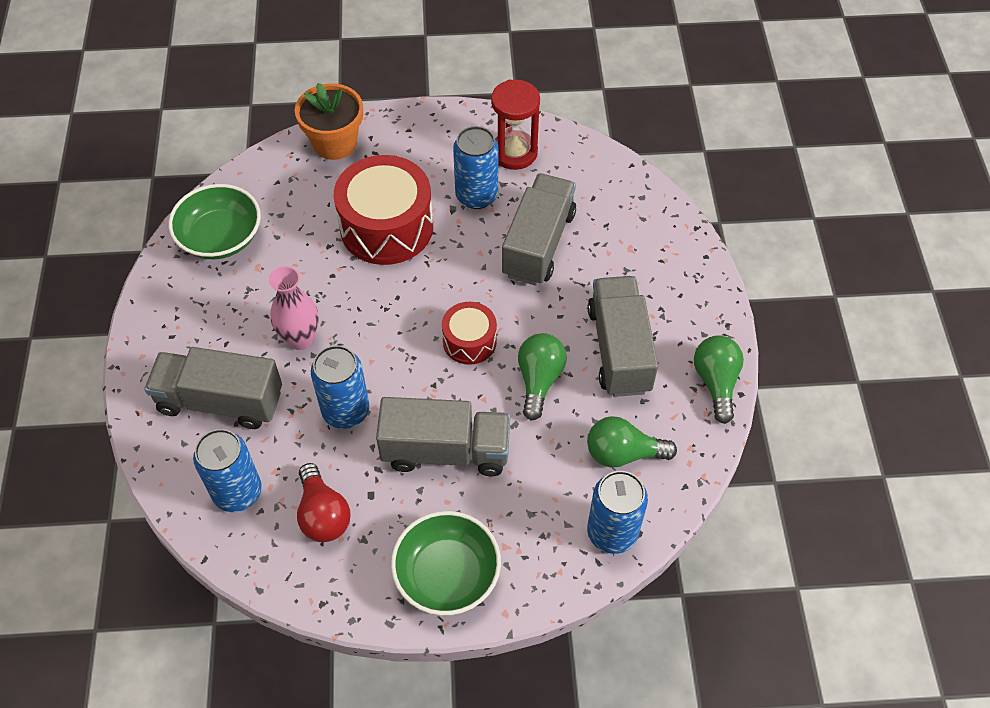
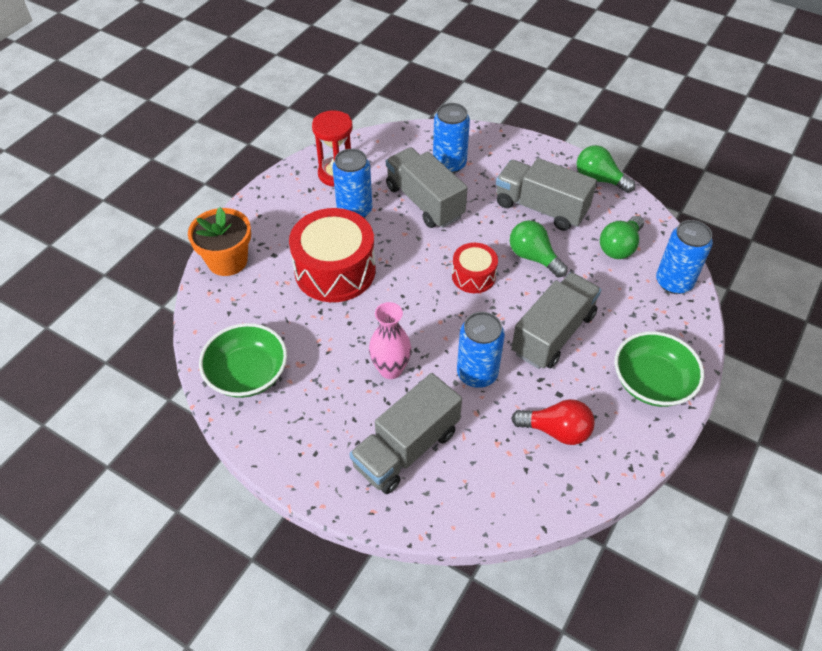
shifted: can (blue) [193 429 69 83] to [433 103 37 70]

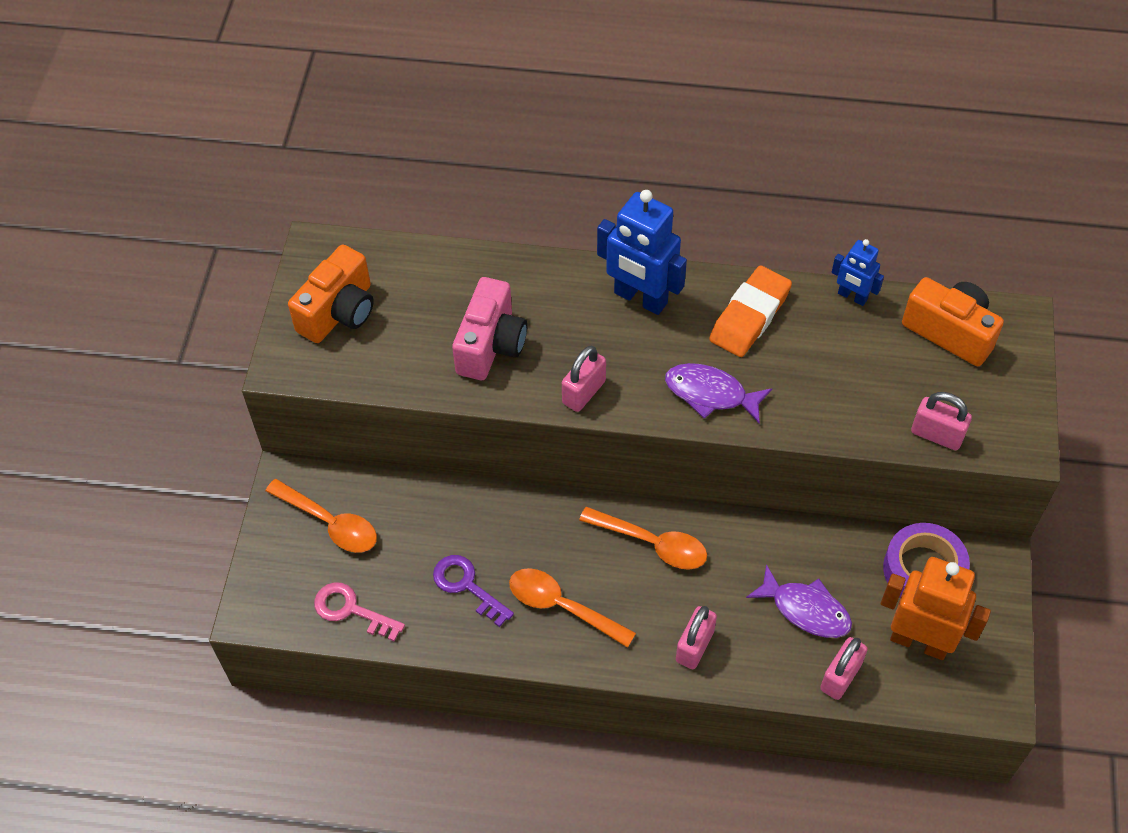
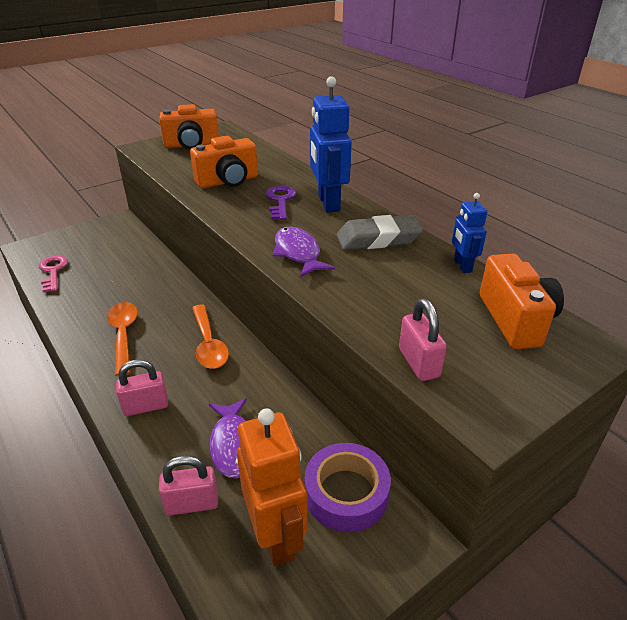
gone: spoon (orange) [265 479 112 74]; padlock (pink) [562 346 44 66]
shifted: key (purple) [433 555 81 72] to [266 186 30 34]
repainted: camera (pink) [452 277 75 103] to camera (orange) [190 136 68 52]; eraser (orange) [709 266 83 91] to eraser (grey) [337 215 86 35]

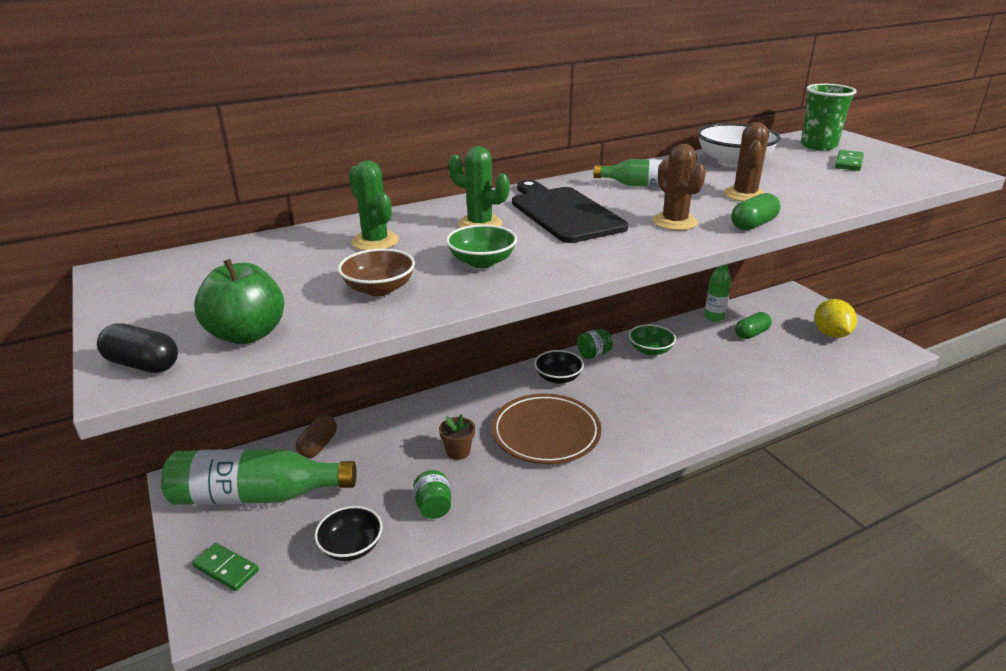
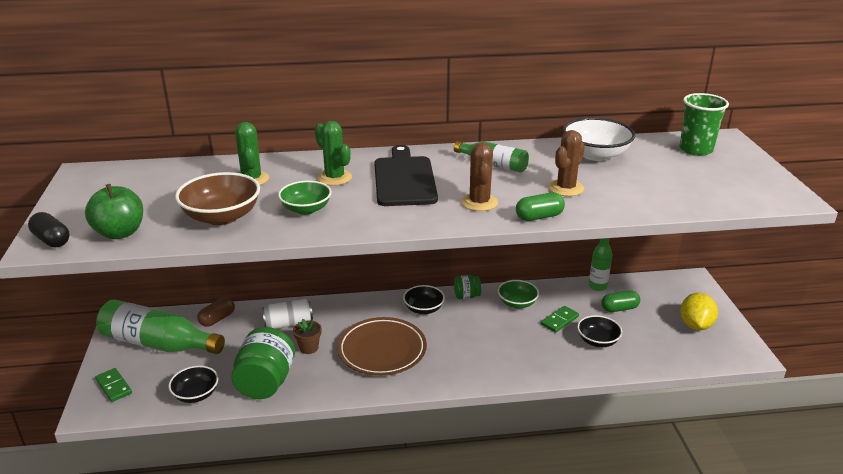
new: can (white) [262 299 51 30]; bowl (black) [577 315 45 32]
shifted: domino (green) [835 150 29 21] to [541 306 38 27]
scaled: bowl (brown) [338 248 77 48] = [175 172 85 53] x1.53; jar (green) [413 470 38 49] = [231 327 64 72] x1.98

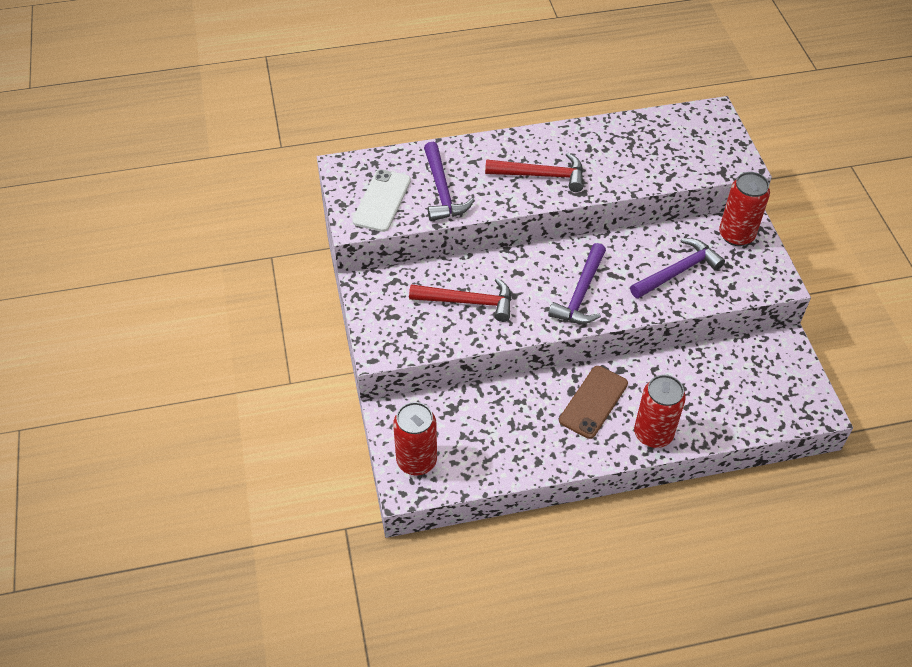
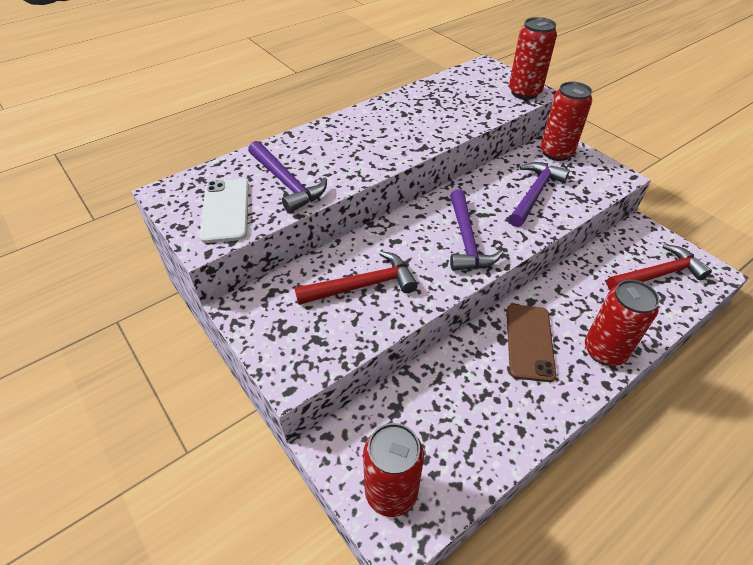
new: can (red) [509 17 48 83]
shifted: hammer (red) [485 153 98 39] to [607 244 105 46]

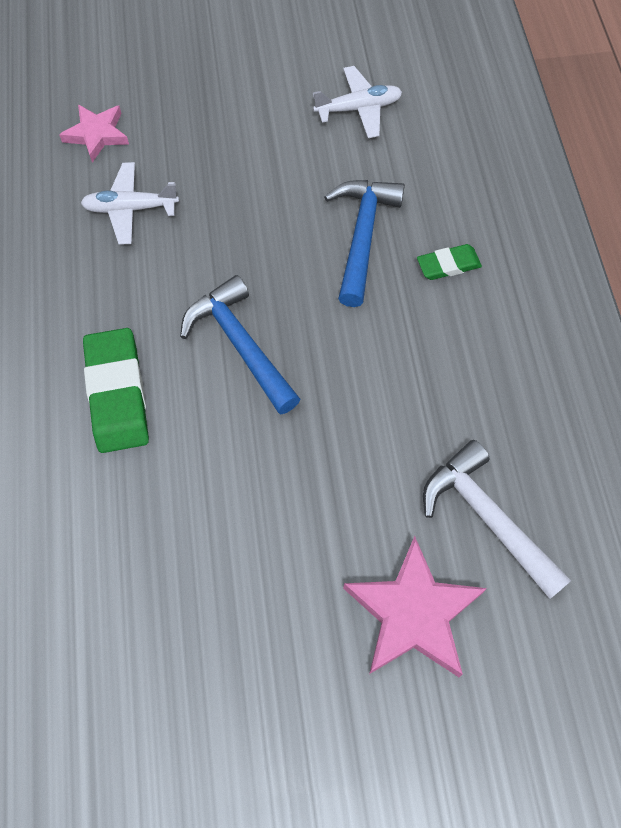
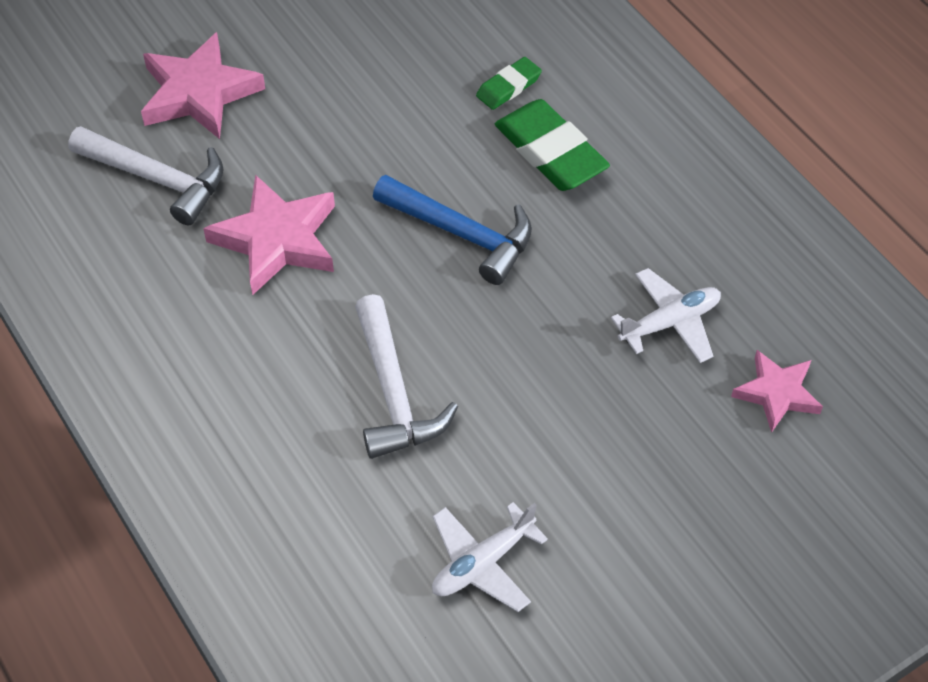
new: star (pink) [203 175 132 120]
shifted: eraser (green) [417 244 65 36] to [476 57 66 53]
repainted: hammer (blue) [324 180 81 127] to hammer (white) [355 294 103 165]

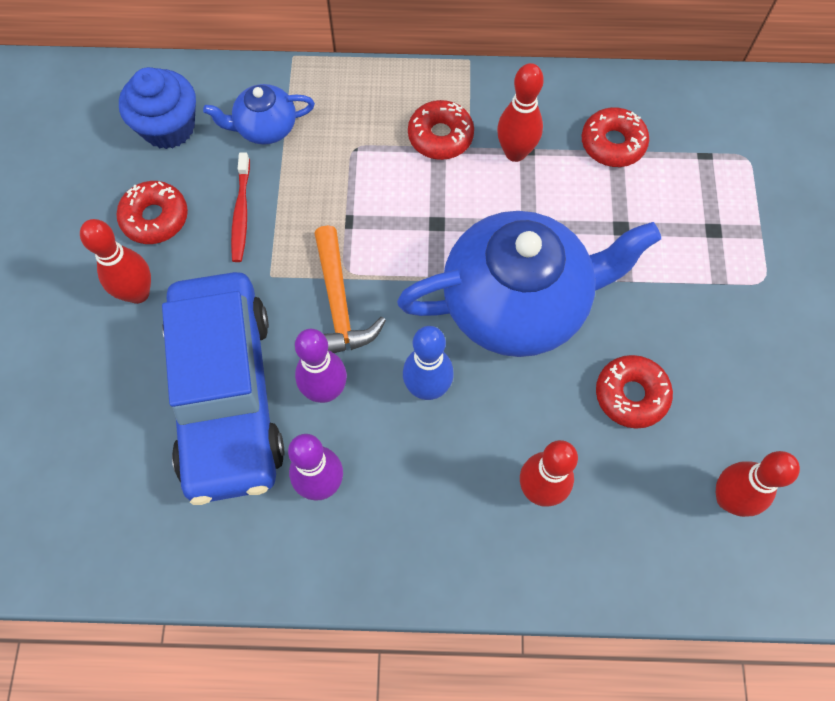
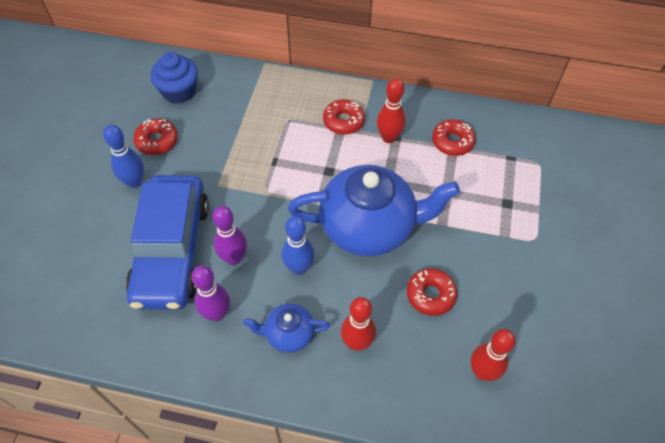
gone: toothbrush (red) [231 152 19 110]; hammer (orange) [314 225 72 128]
shifted: teapot (blue) [203 84 112 61] to [243 303 87 50]
repainted: bowling pin (red) [80 219 71 85] to bowling pin (blue) [103 124 41 64]

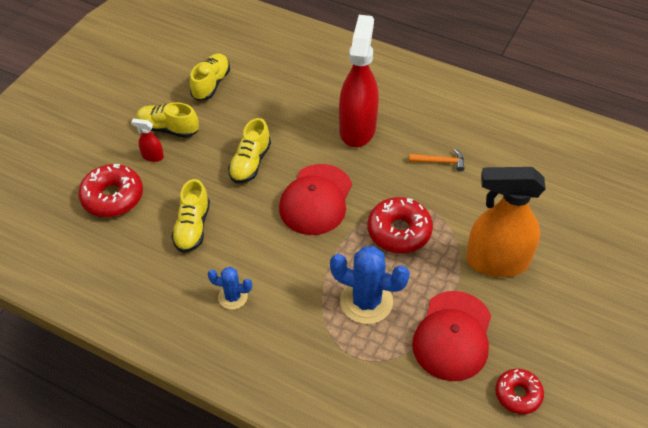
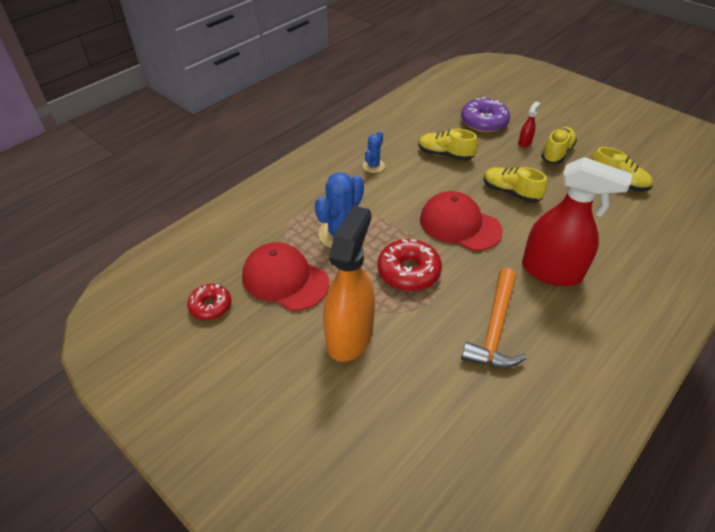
repainted: donut (red) [78 164 65 53] to donut (purple) [461 97 49 36]
scaled: hammer (orange) [409 149 56 23] = [461 268 66 100] x1.93

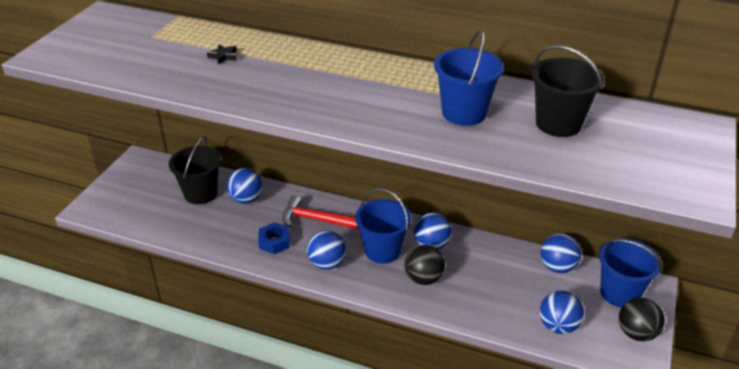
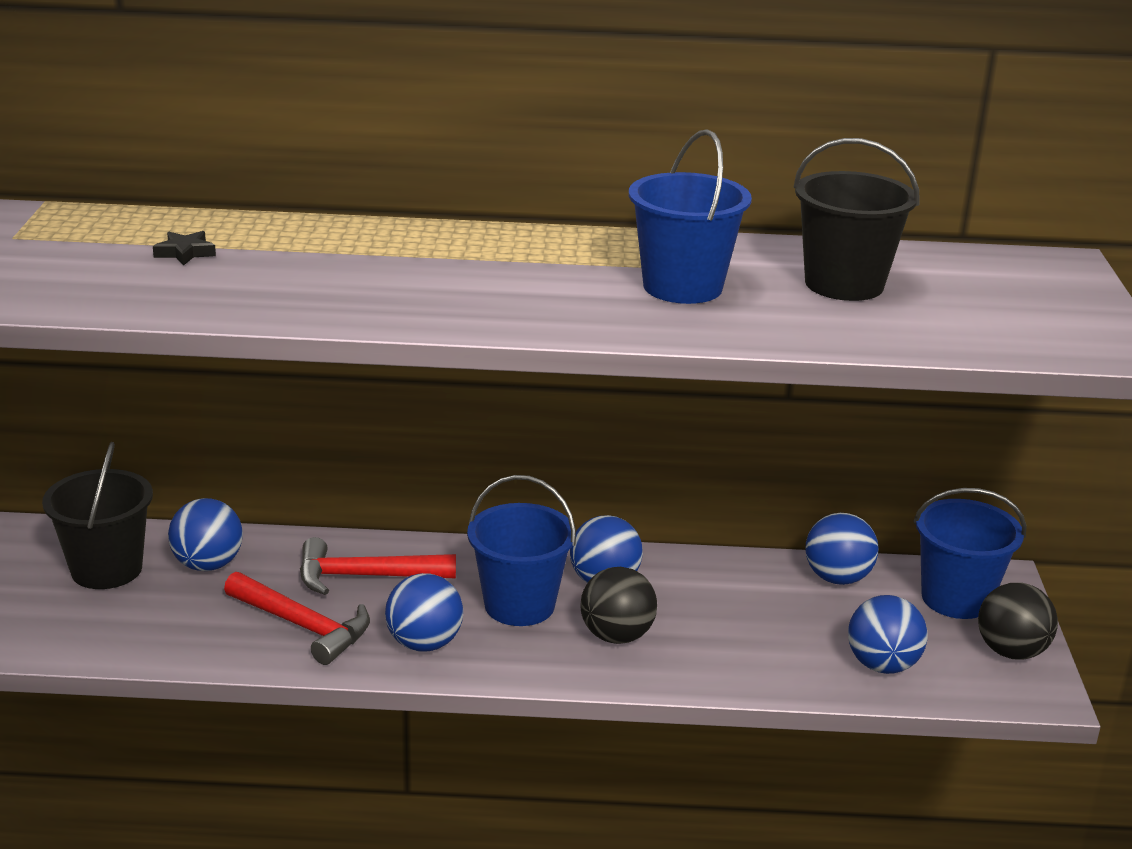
swapped: nut (blue) [258 222 32 32] to hammer (red) [224 572 146 93]

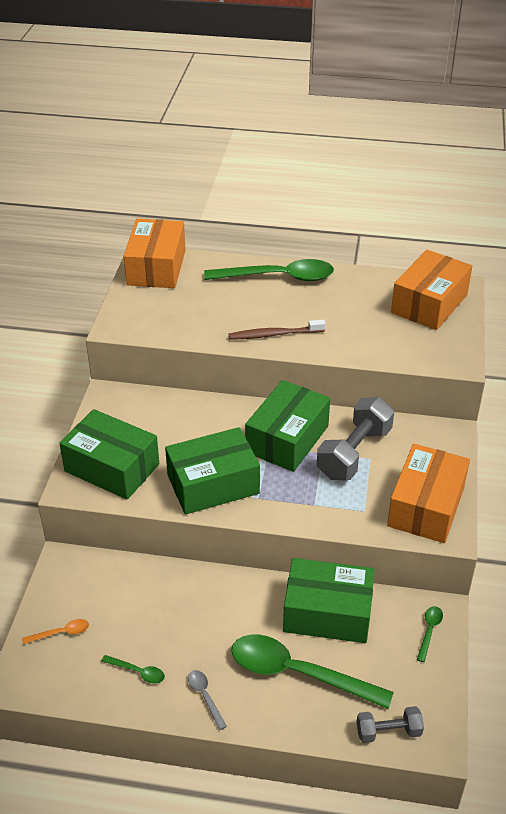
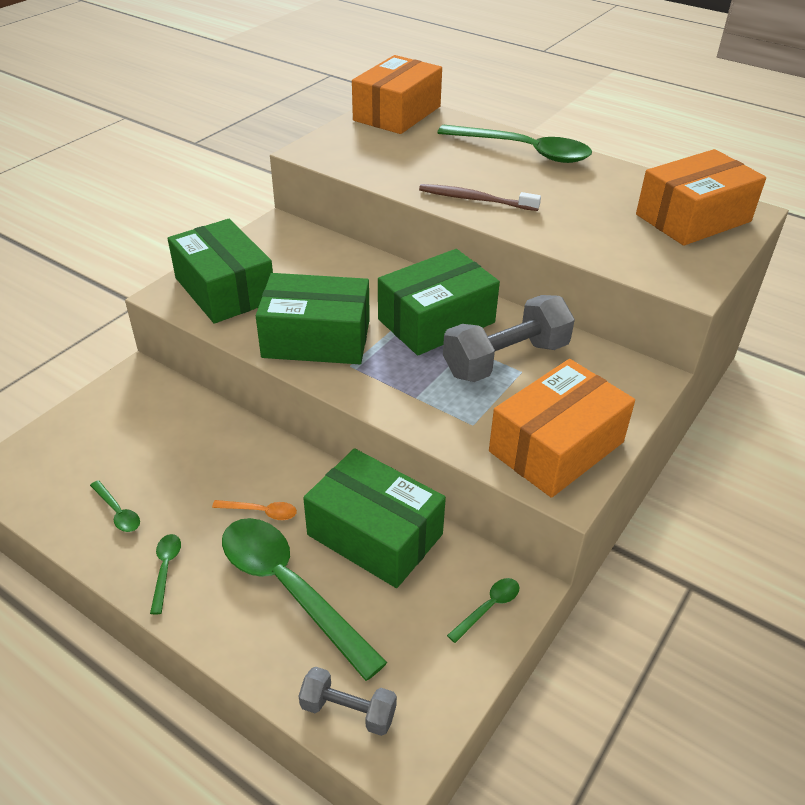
shifted: spoon (orange) [22 619 67 25] to [212 500 85 20]
repainted: spoon (grey) [188 670 39 60] to spoon (green) [150 534 31 80]

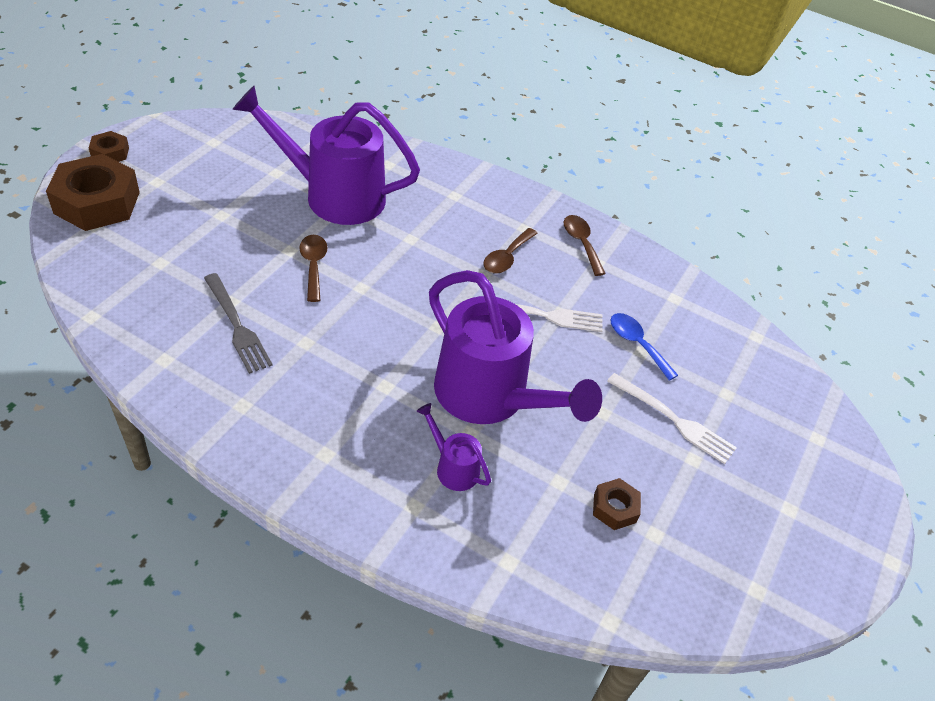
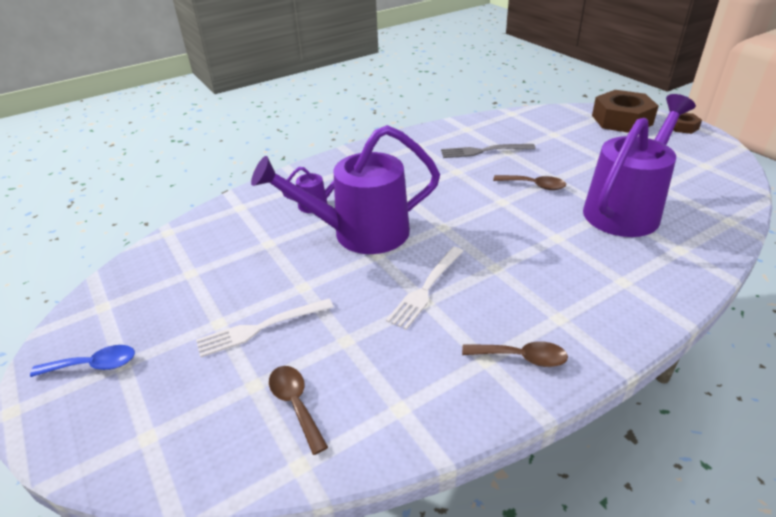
gone: nut (brown) [593 478 48 52]
shifted: spoon (brown) [483 228 55 46] to [269 366 59 89]; spoon (blue) [610 313 68 68] to [30 345 105 32]

